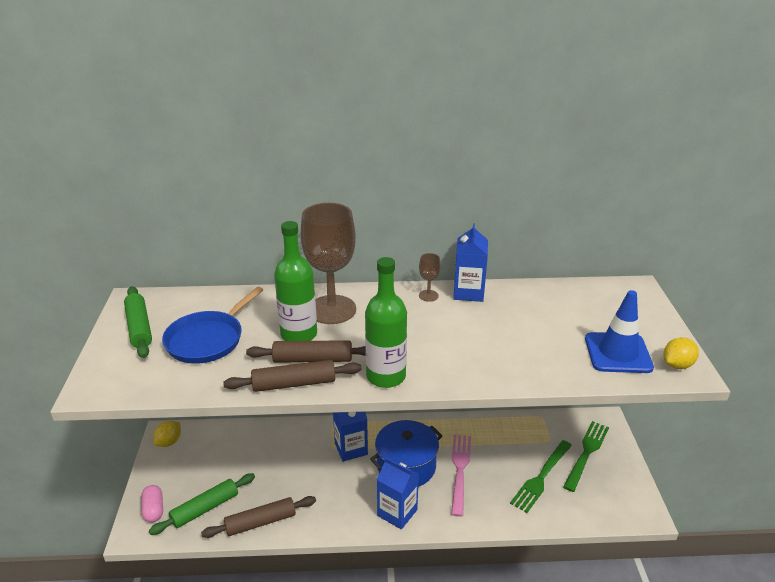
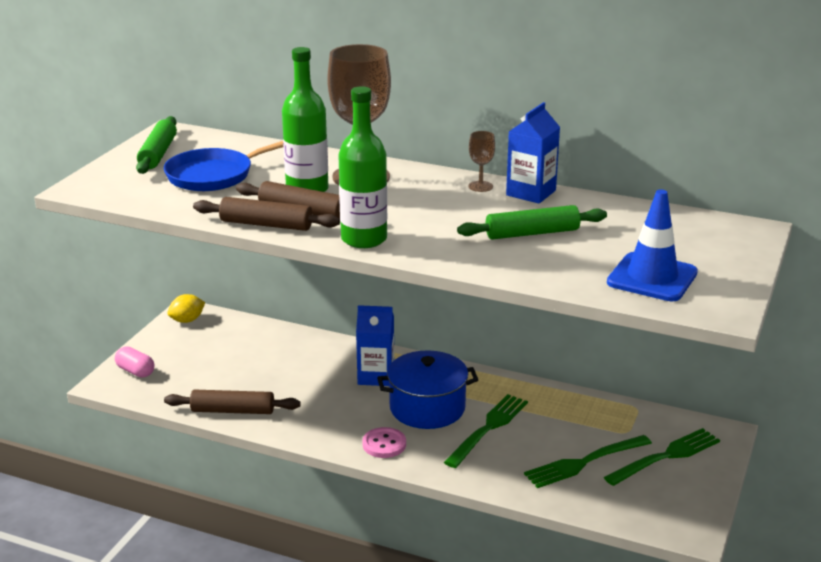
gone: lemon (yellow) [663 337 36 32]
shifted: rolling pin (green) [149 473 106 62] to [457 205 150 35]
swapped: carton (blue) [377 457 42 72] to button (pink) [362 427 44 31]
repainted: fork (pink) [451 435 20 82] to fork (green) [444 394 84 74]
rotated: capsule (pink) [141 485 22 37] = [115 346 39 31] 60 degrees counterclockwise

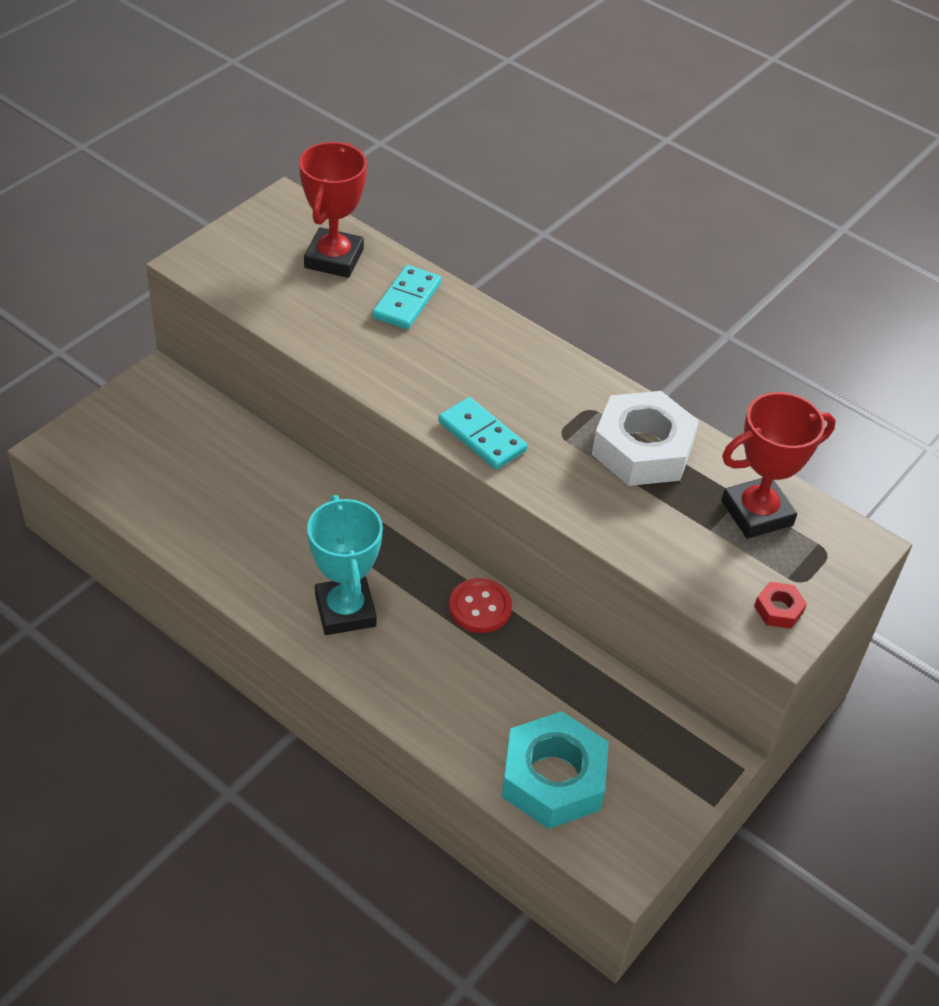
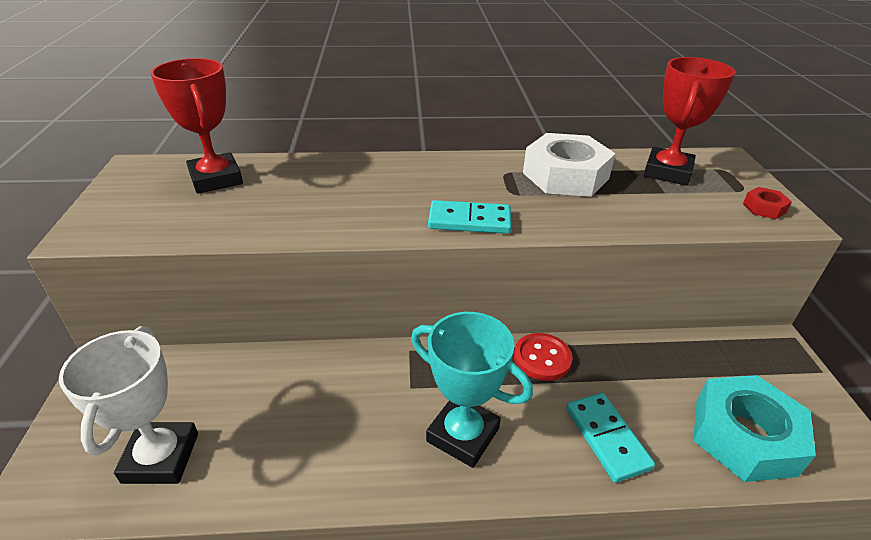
new: trophy (white) [59 326 139 158]
shifted: domino (turquoise) [372 265 69 64] to [566 393 89 90]

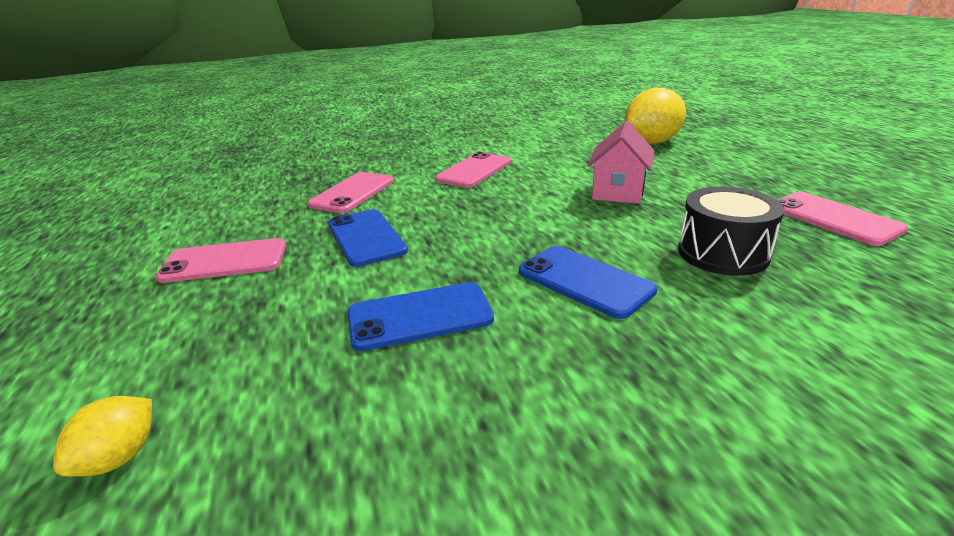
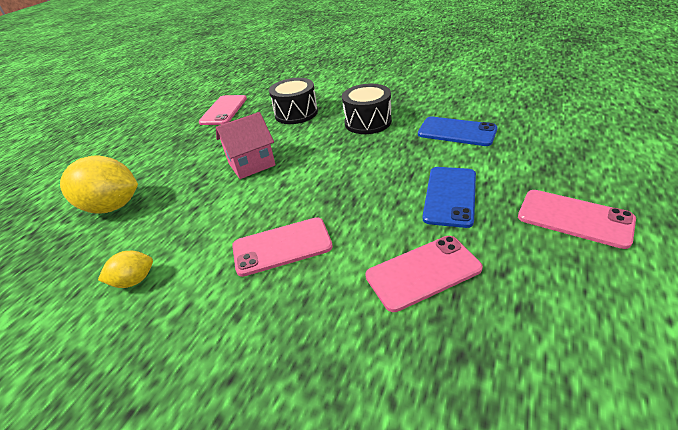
shifted: lemon (yellow) [53 396 99 80] to [98 251 55 37]
swapped: phone (blue) [519 246 138 73] to drum (black) [342 84 50 50]

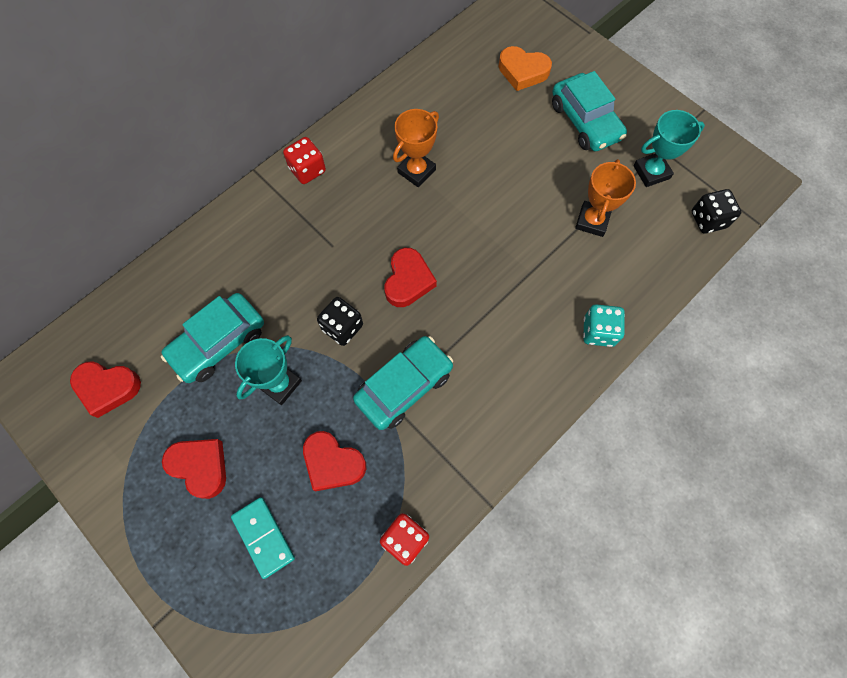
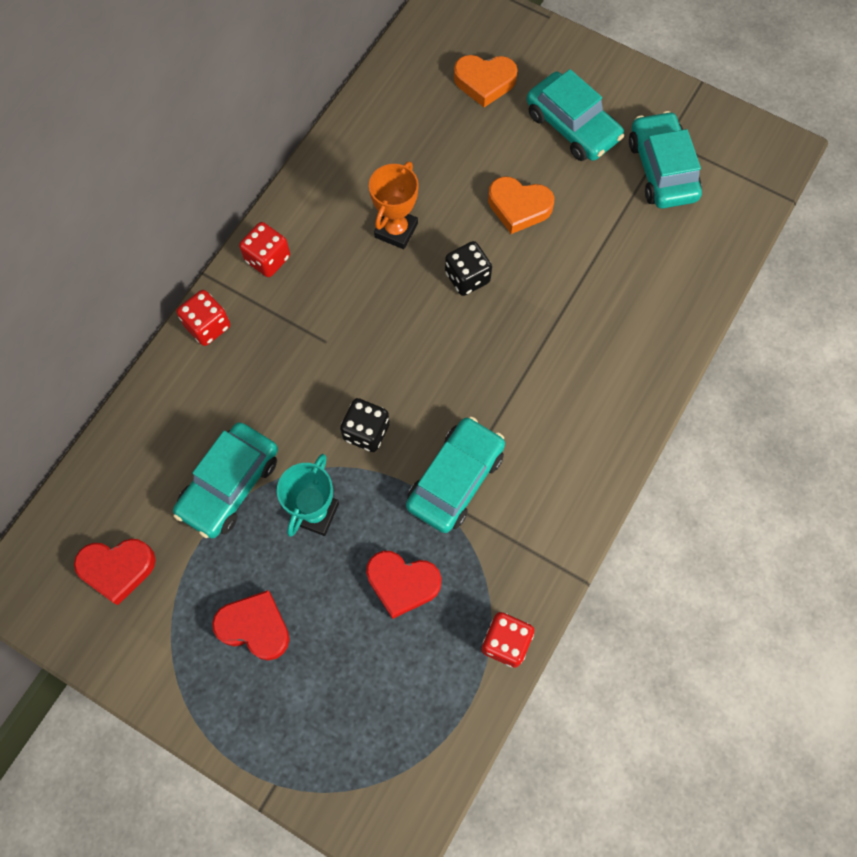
gone: domino (turquoise) [231 497 64 82]; heart (red) [384 248 53 59]; trophy (orange) [575 159 61 78]; dice (turquoise) [583 304 42 43]
new: dice (red) [177 290 53 56]; heart (orange) [488 176 67 58]
shifted: dice (black) [692 189 50 45] to [445 241 47 55]
swapped: trophy (turquoise) [633 110 72 77] to car (turquoise) [629 111 73 98]

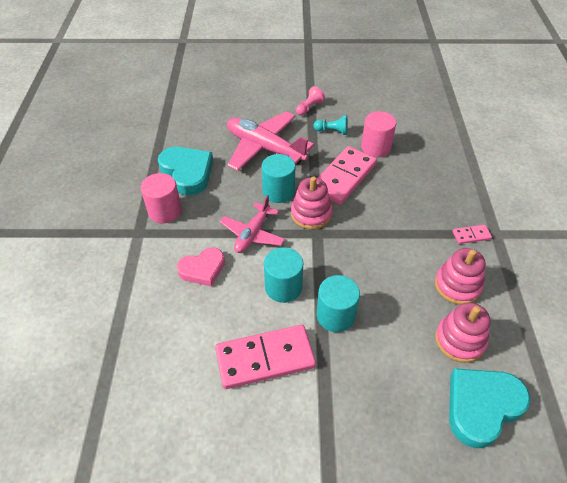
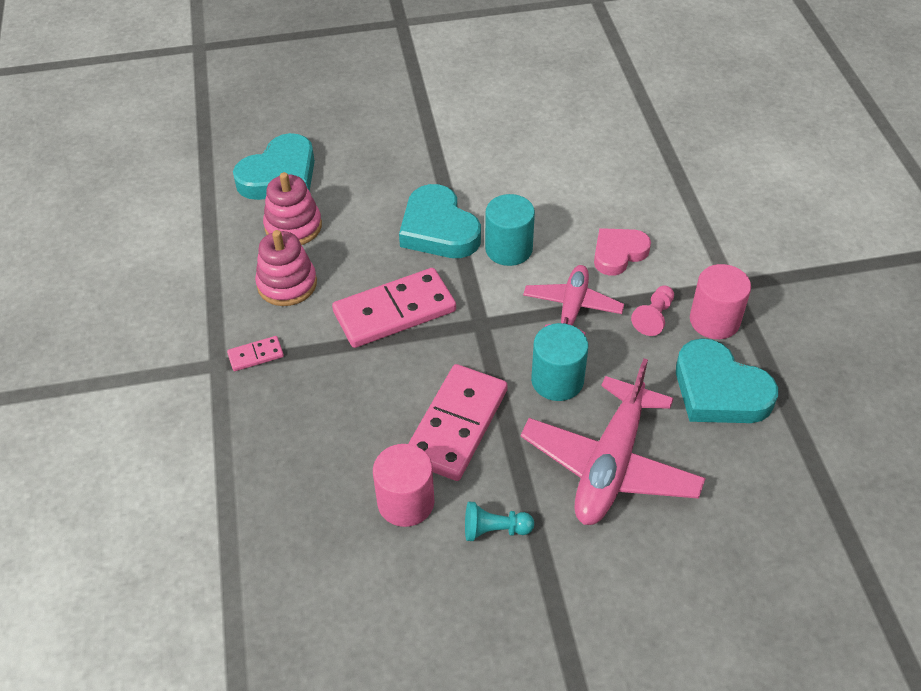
gone: stacking toy (pink) [291 177 41 52]
shifted: domino (pink) [215 325 101 64] to [332 268 124 80]; pawn (pink) [296 86 29 29] to [631 286 43 50]
swapped: cylinder (turquoise) [317 275 43 57] to heart (turquoise) [399 184 82 74]
rotated: plane (pink) [227 111 87 60] = [521 358 185 167] 90 degrees clockwise

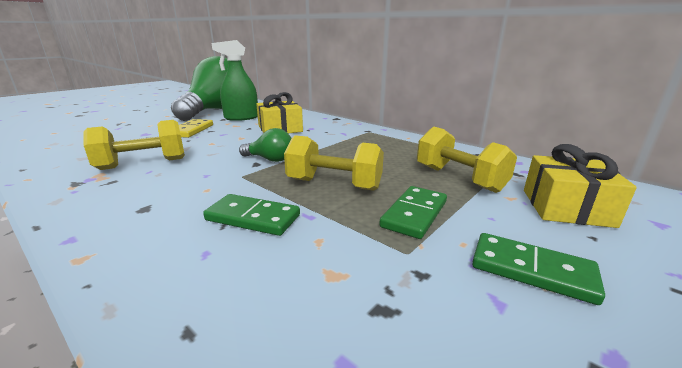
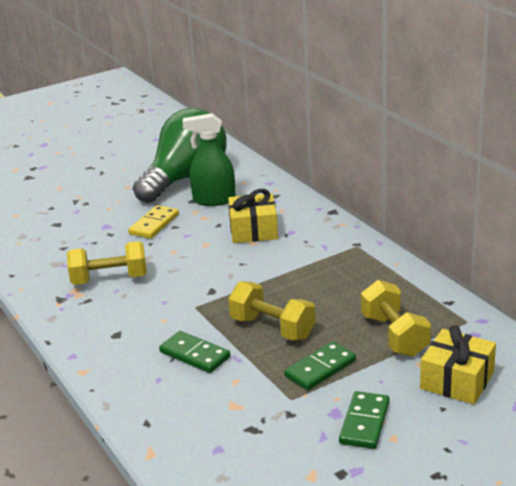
gone: light bulb (green) [239 128 52 34]
rotated: domino (green) [472 233 133 72] = [339 391 51 58] 60 degrees clockwise

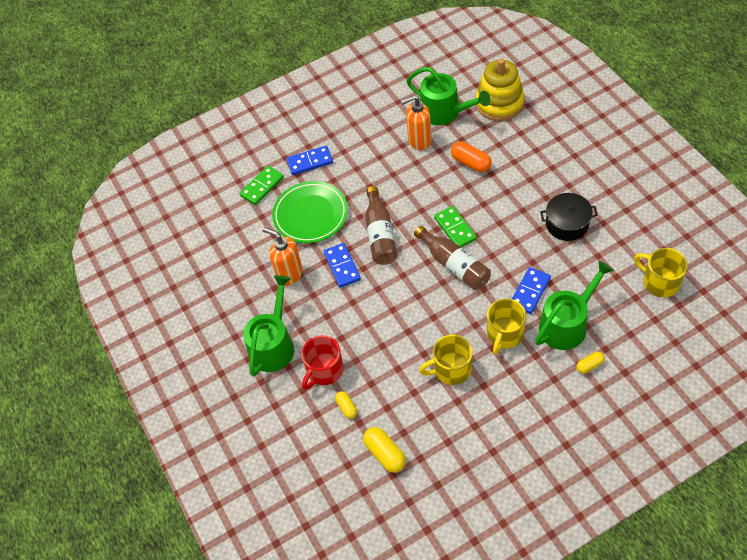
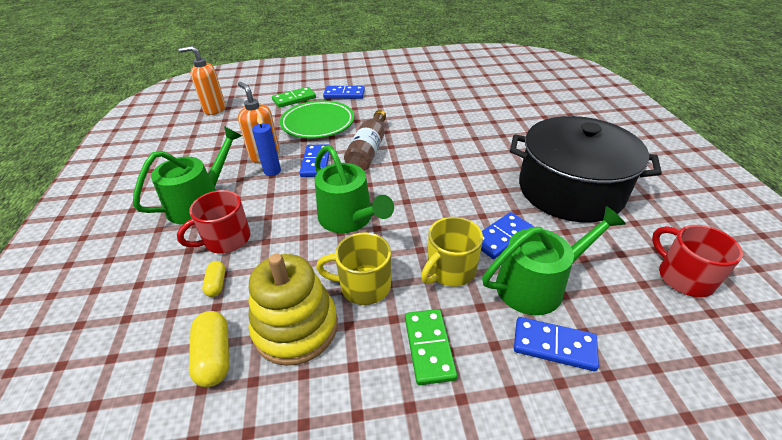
gone: bottle (brown) [414 226 77 64]; capsule (orange) [451 142 41 30]
new: candle (blue) [252 114 29 62]
shifted: soap dispenser (orange) [401 95 30 55] to [179 46 47 69]; watering can (green) [406 67 84 58] to [315 145 79 88]; domino (green) [434 206 43 41] to [405 309 52 76]; stacking toy (yellow) [476 59 48 62] to [249 254 89 112]
swapped: capsule (yellow) [576 351 29 23] to domino (blue) [514 317 85 54]
repainted: mug (yellow) [634 248 54 50] to mug (red) [652 225 91 72]
scaled: pot (black) [540 193 58 48] = [510 116 152 106] x2.03

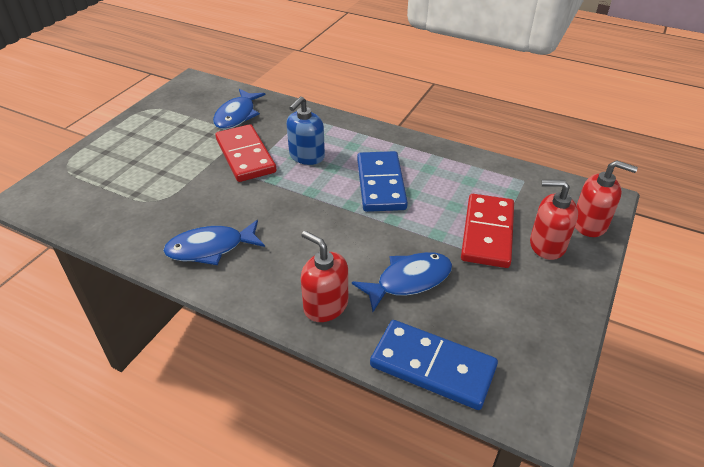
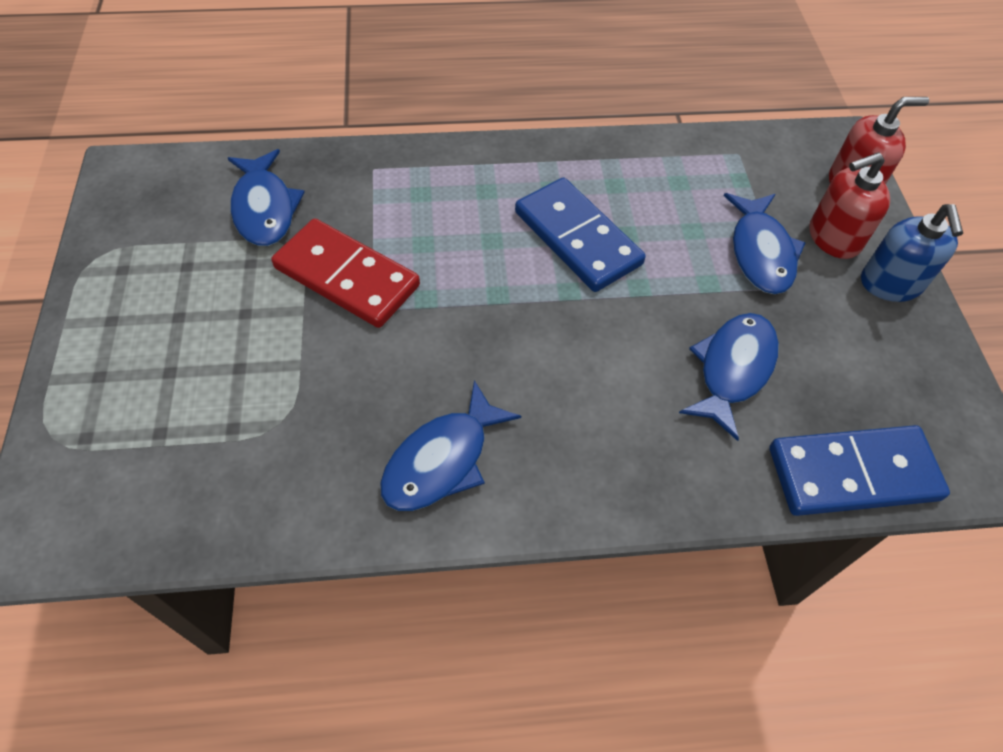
gone: soap dispenser (red) [301 231 47 91]
shifted: soap dispenser (blue) [287 96 38 69] to [861 204 102 98]
swapped: domino (red) [461 194 53 74] to fish (blue) [724 193 82 101]

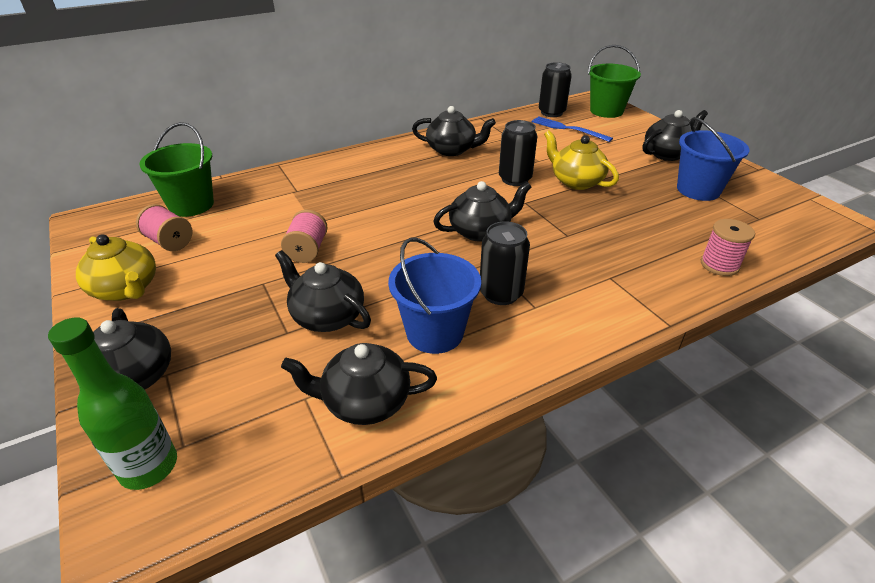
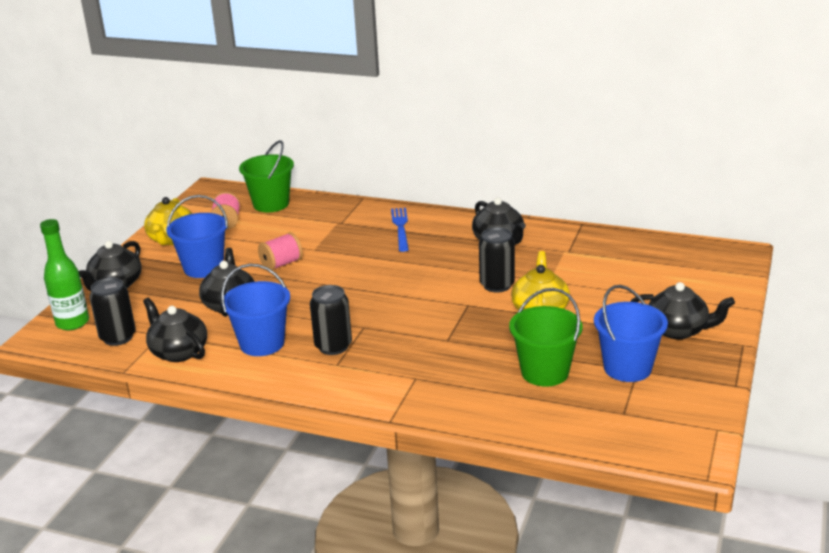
gone: teapot (black) [433 181 99 61]; spool (pink) [701 219 54 57]
new: bucket (blue) [166 195 62 83]
shifted: fork (blue) [532 116 81 26] to [391 208 18 44]; can (black) [539 62 33 55] to [89 277 47 69]; bucket (green) [588 45 53 73] to [509 288 73 99]

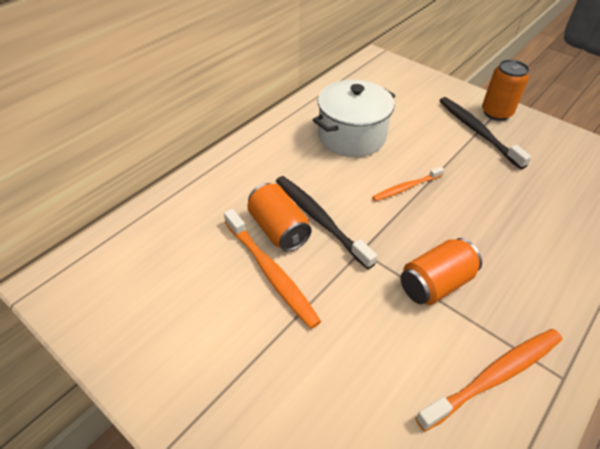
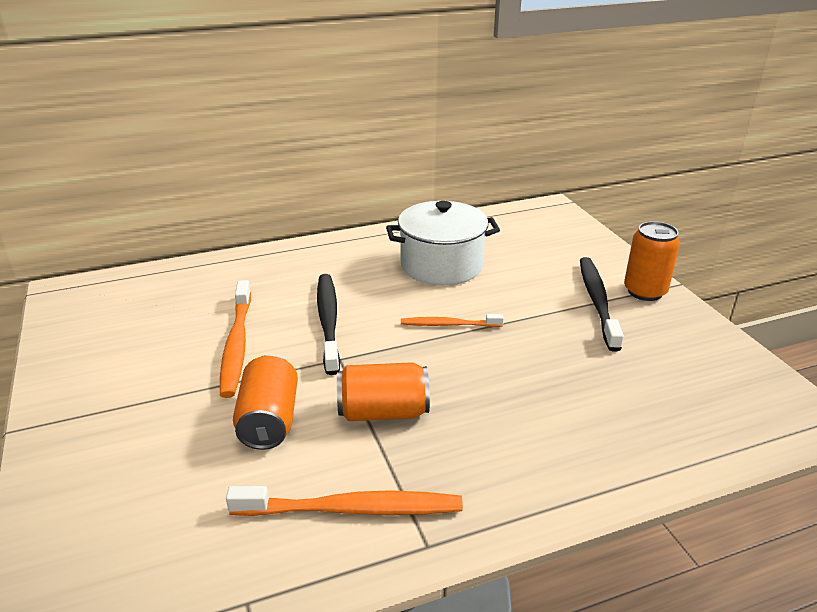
shifted: can (orange) [247 183 65 69] to [233 355 65 95]

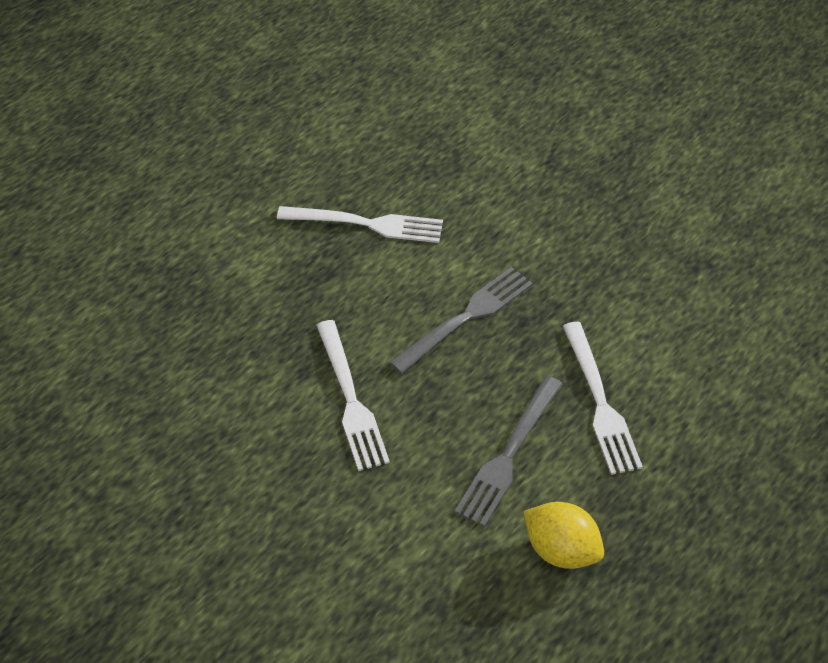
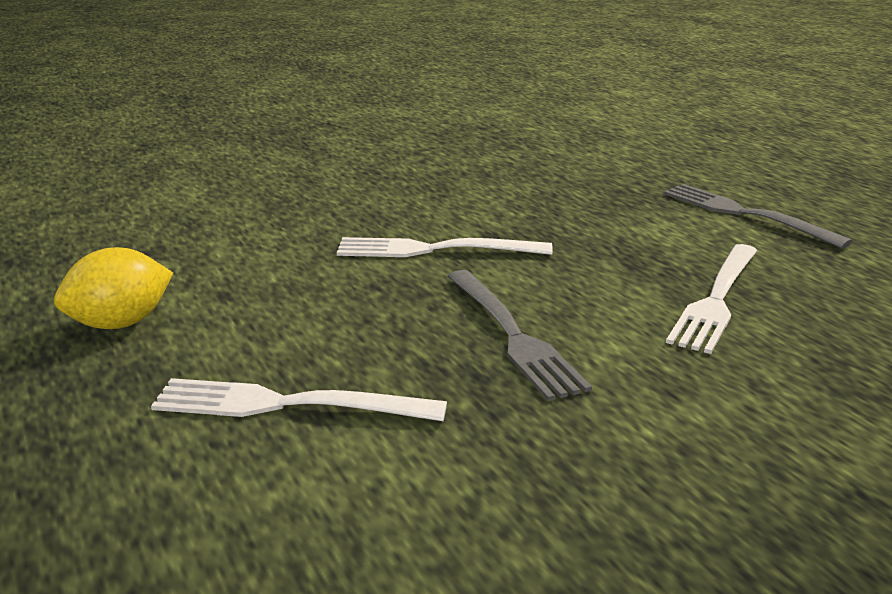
shifted: fork (grey) [455 376 107 151] to [663 184 190 65]

